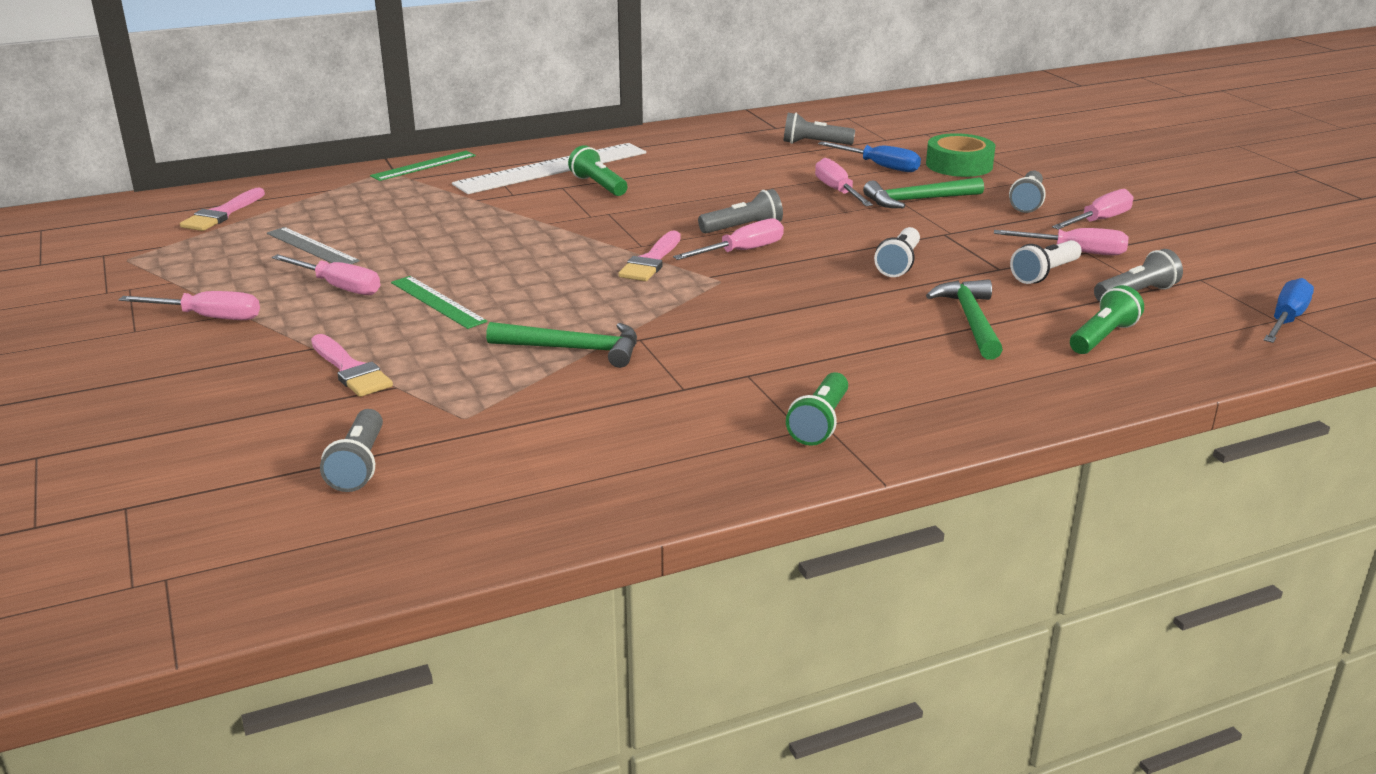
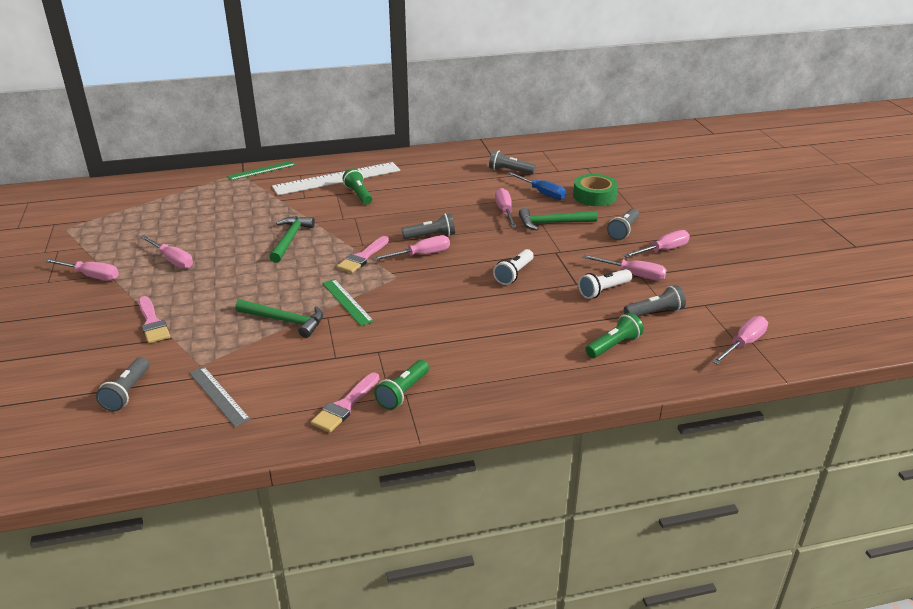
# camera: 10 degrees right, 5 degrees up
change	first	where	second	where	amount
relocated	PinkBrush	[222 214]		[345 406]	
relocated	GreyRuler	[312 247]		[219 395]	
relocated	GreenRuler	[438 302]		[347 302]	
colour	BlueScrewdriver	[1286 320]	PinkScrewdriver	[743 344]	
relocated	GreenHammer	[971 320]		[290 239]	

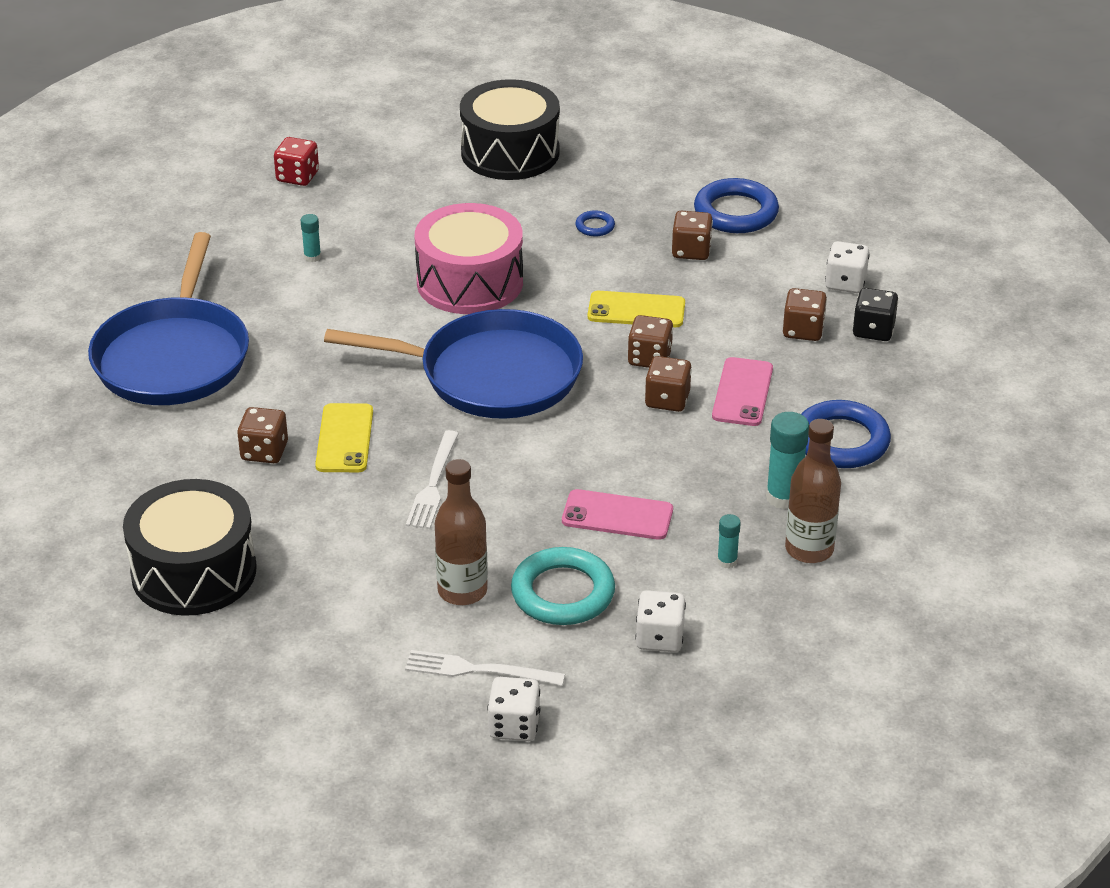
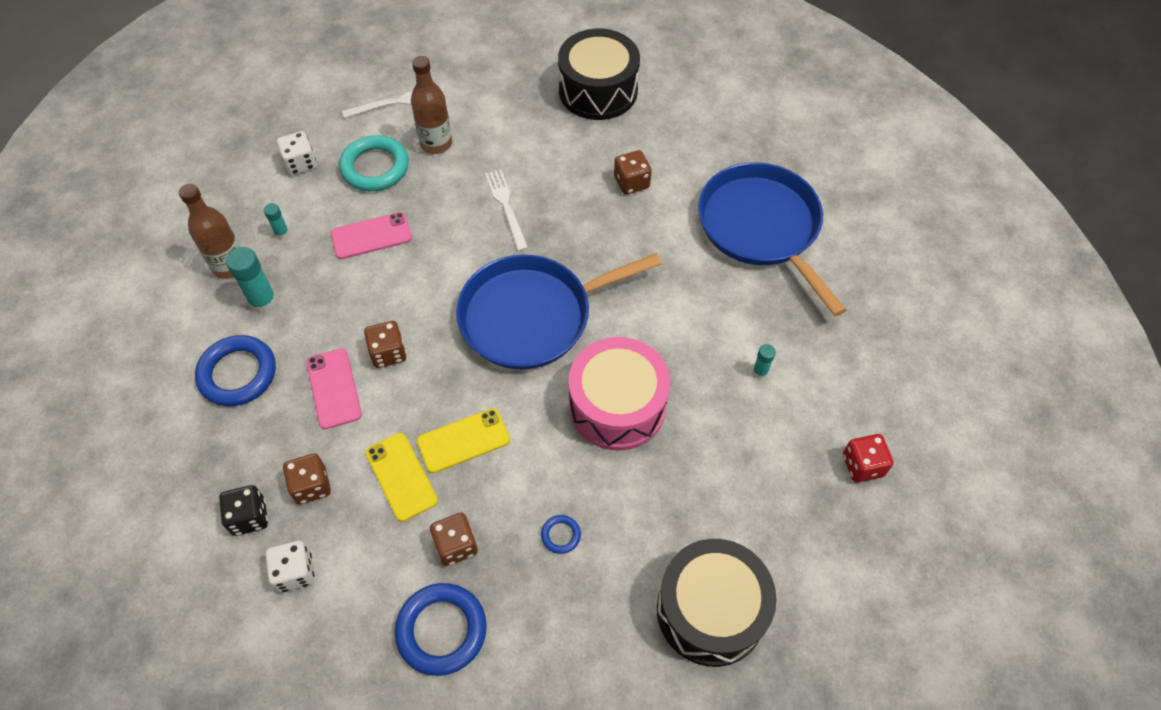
# camera: 150 degrees right, 20 degrees up
change	first	where	second	where	amount
missing	BrownDice	[649 358]			
relocated	YellowPhone	[344 438]		[401 476]	
missing	WhiteDice	[514 725]			

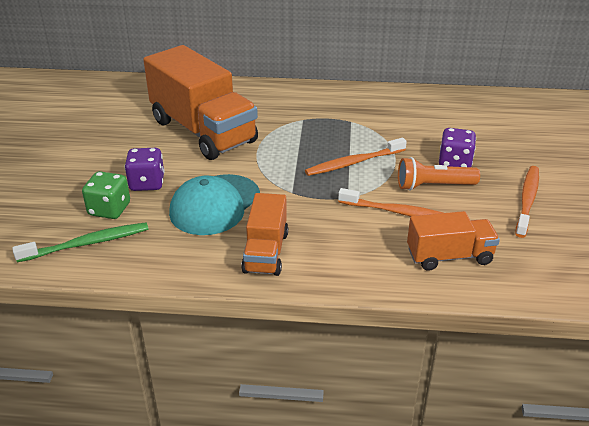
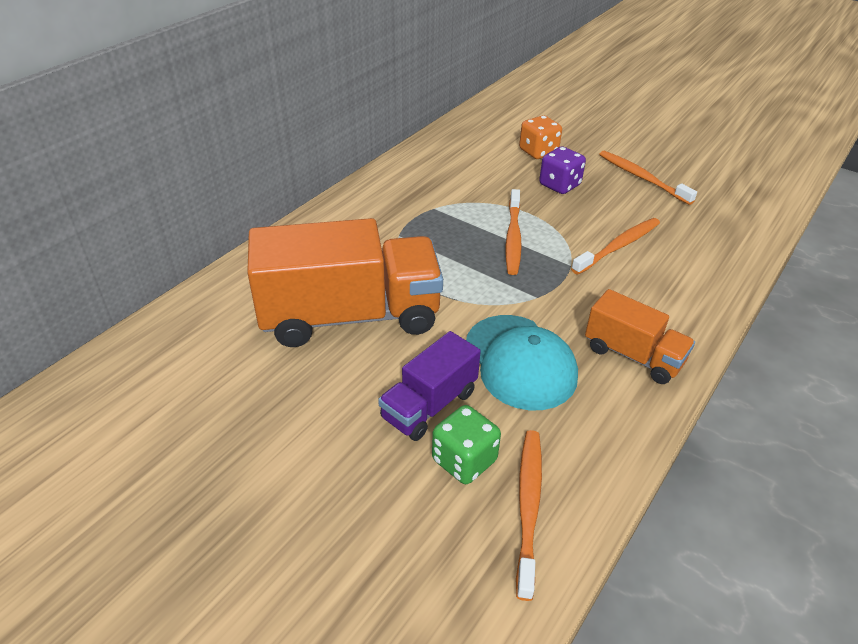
# camera: 60 degrees left, 5 degrees up
change	first	where	second	where	amount
exchanged	PurpleDice	[147 183]	PurpleTruck	[429 405]	
missing	OrangeFlashlight	[433 186]			
missing	OrangeTruck	[449 256]			
colour	GreenToothbrush	[88 243]	OrangeToothbrush	[528 506]	
appeared			OrangeDice	[538 152]	

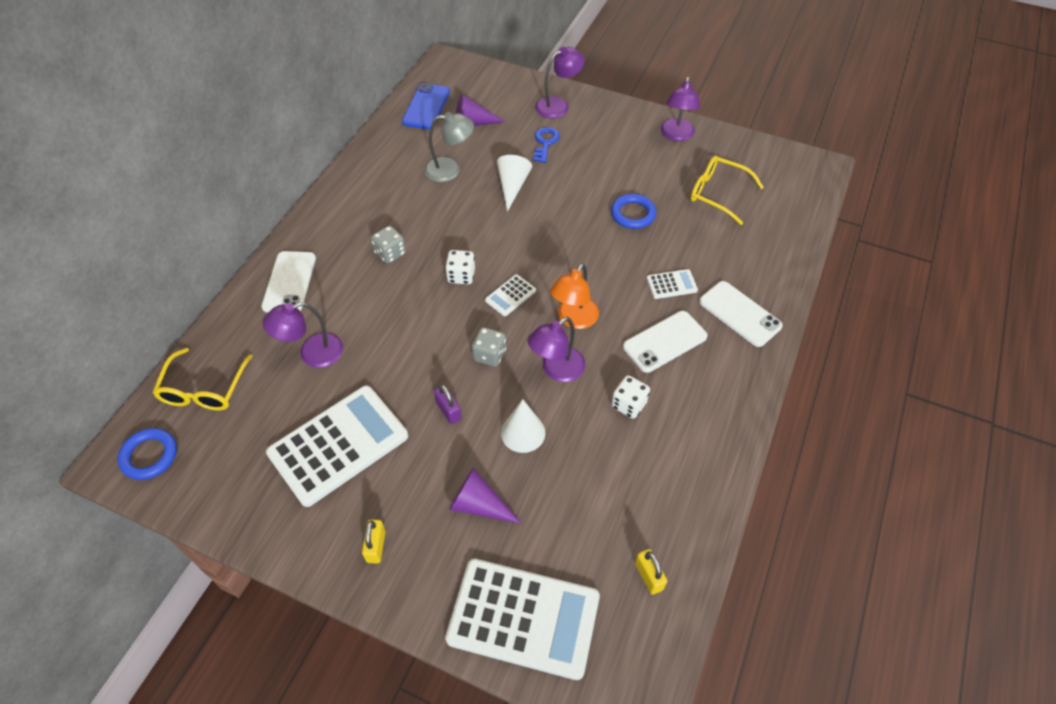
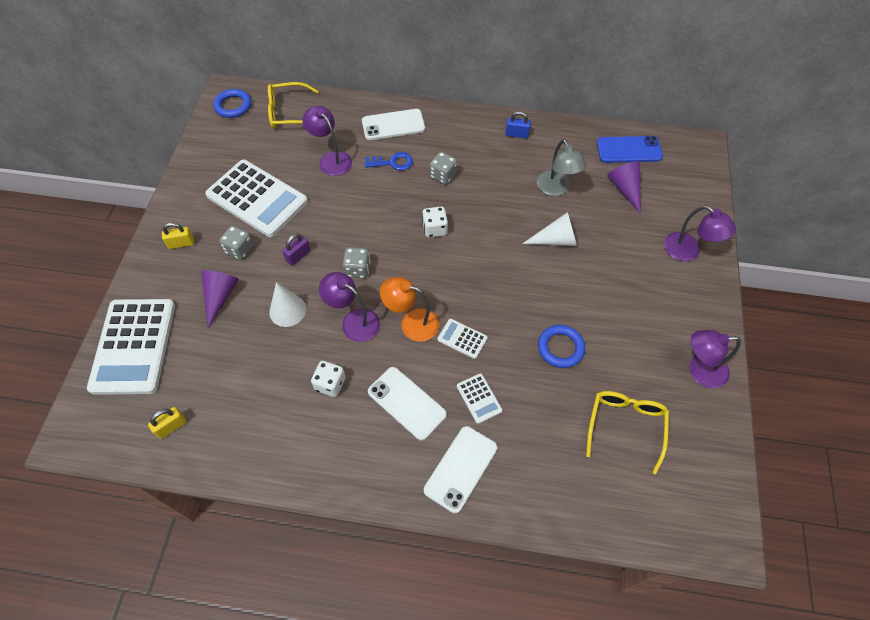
# camera: 75 degrees right, 5 degrees up
change	first	where	second	where	amount
relocated	BlueKey	[545 143]		[392 162]	
relocated	WhiteCalculator	[510 295]		[462 339]	
appeared			BluePadlock	[517 134]	
appeared			GreyDice	[239 249]	

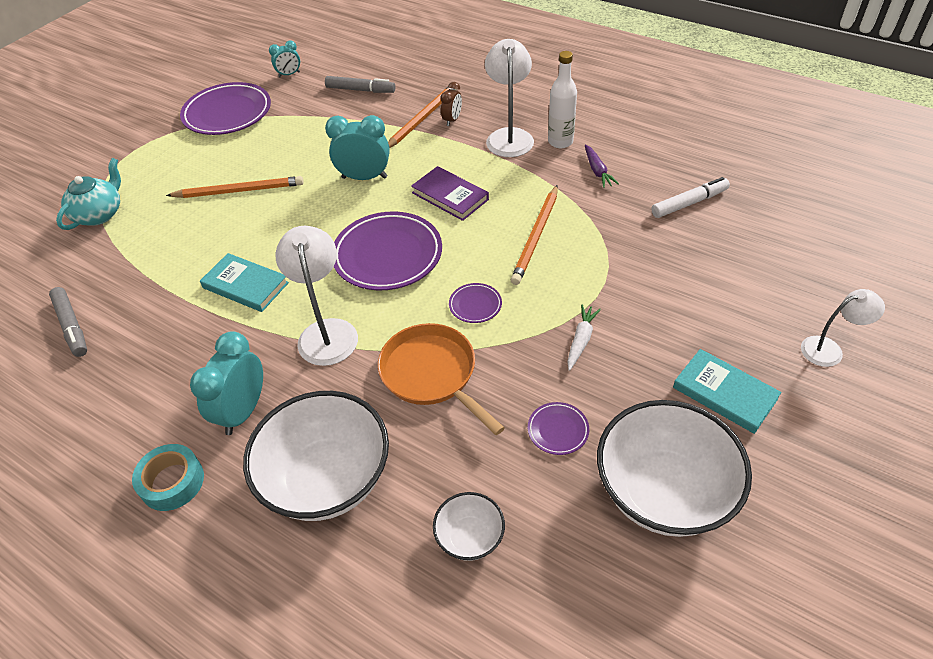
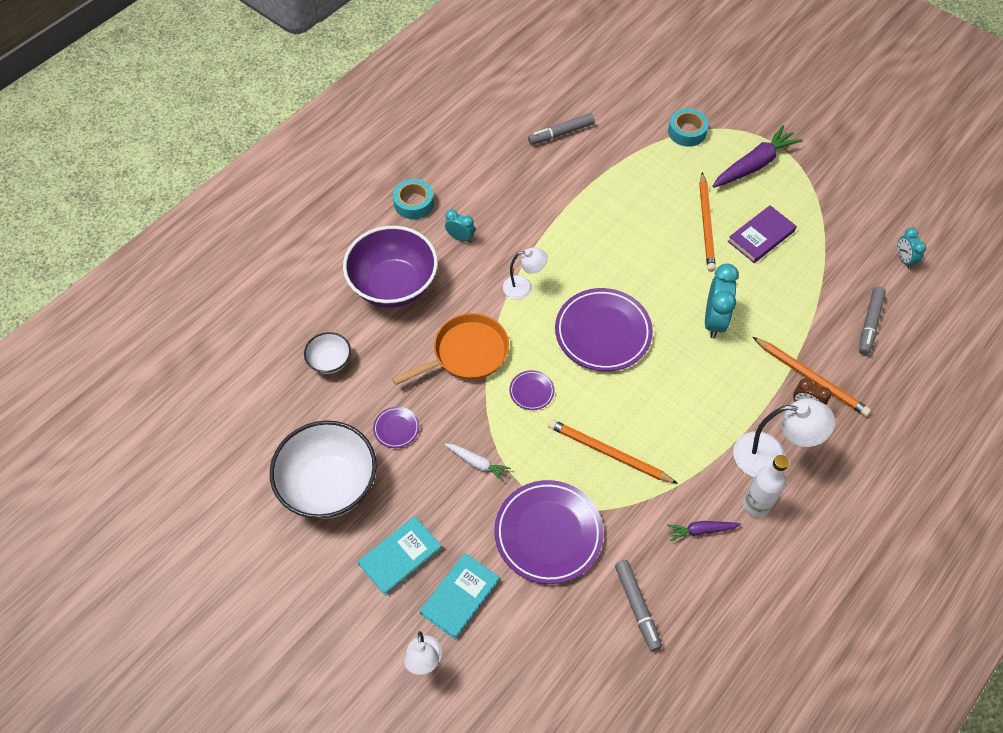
# camera: 95 degrees right, 10 degrees up
change	first	where	second	where	amount
relocated	PurplePlate	[228 113]		[548 533]	
exchanged	TurquoiseTeapot	[99 214]	TurquoiseTape	[687 132]	
relocated	PurpleBook	[450 196]		[761 236]	
colour	WhiteMarker	[689 203]	GreyMarker	[637 607]	
size	WhiteLamp	[327 331]		[524 287]	x0.62
relocated	TurquoiseBook	[245 285]		[460 596]	
size	TurquoiseClock	[243 411]		[460 237]	x0.57
colour	WhiteBowl	[327 479]	PurpleBowl	[394 285]	
appeared			PurpleCarrot	[754 164]	

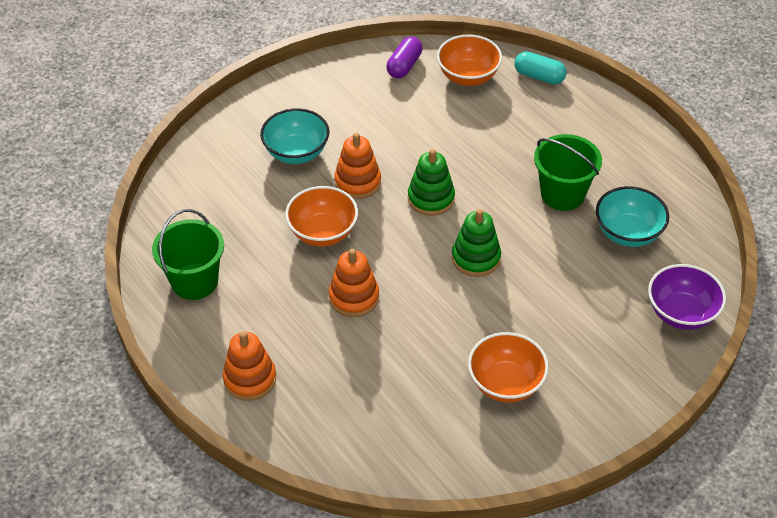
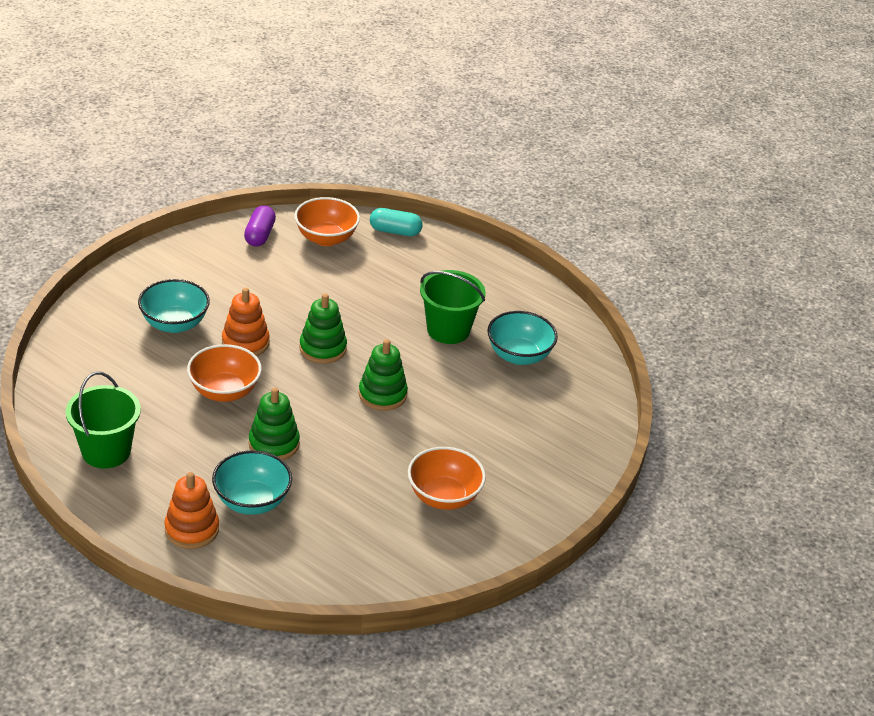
# camera: 20 degrees left, 10 degrees down
change	first	where	second	where	amount
colour	OrangeStackingToy	[354 297]	GreenStackingToy	[274 444]	
missing	PurpleBowl	[681 313]			
appeared			TurquoiseBowl	[252 501]	

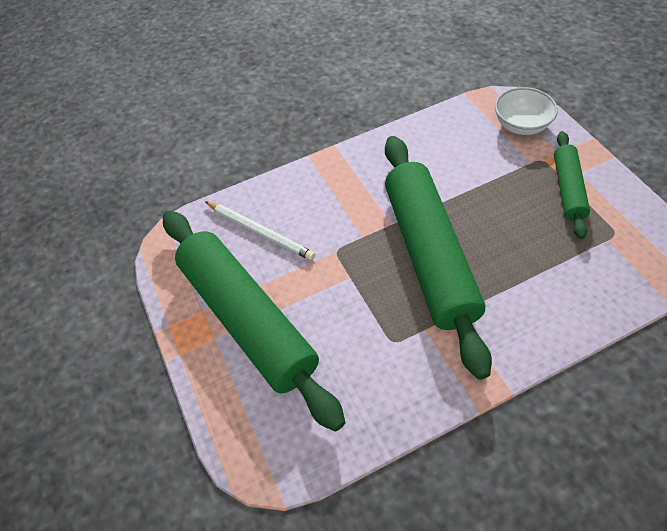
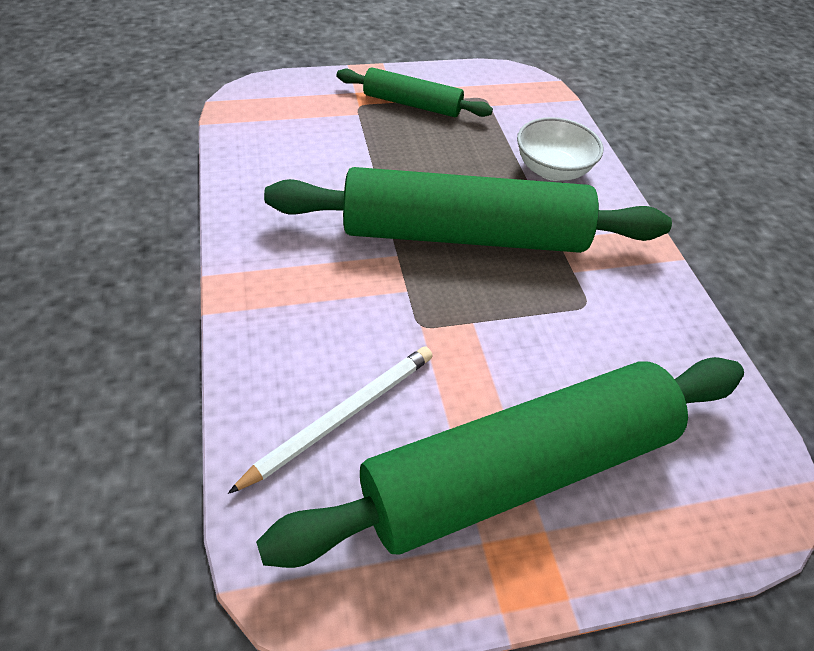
# camera: 85 degrees left, 5 degrees down
change	first	where	second	where	amount
relocated	WhiteBowl	[521 125]		[552 170]	

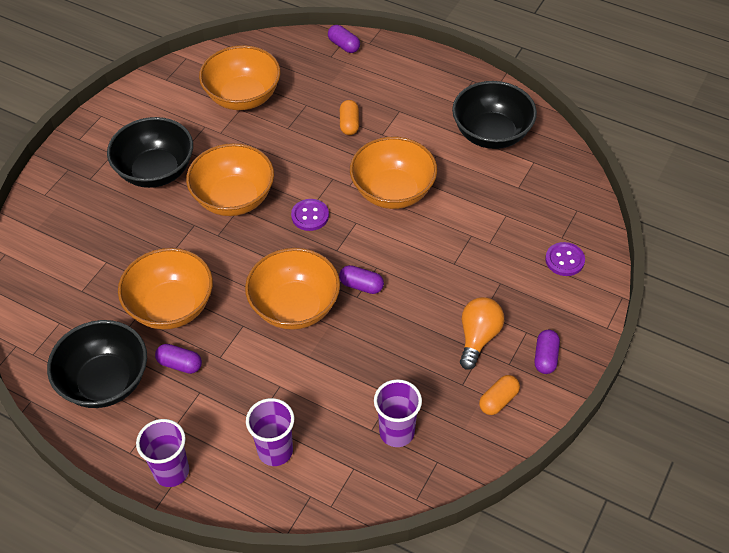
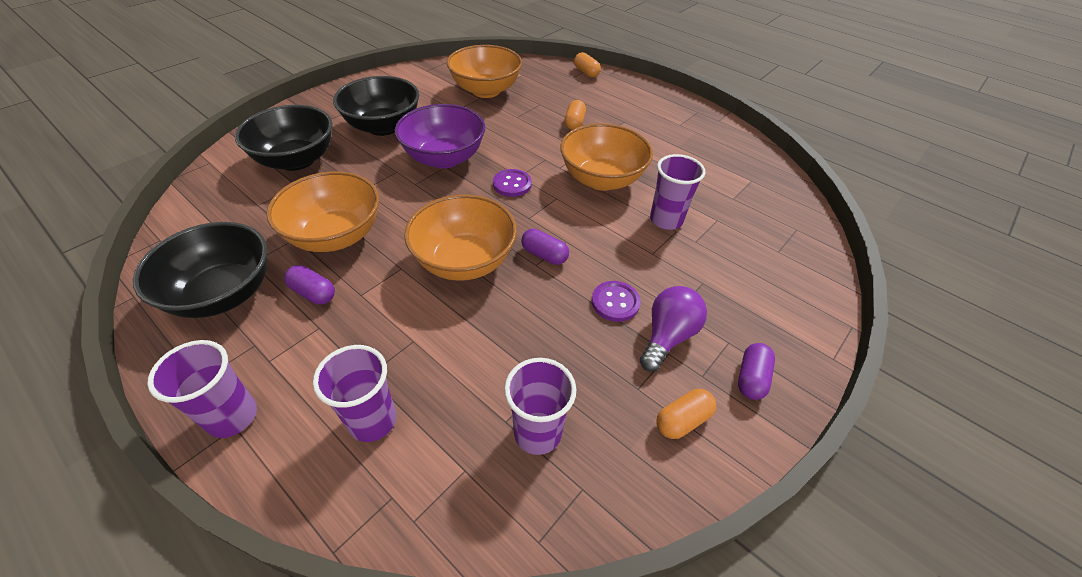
# camera: 10 degrees right, 5 degrees down
change	first	where	second	where	amount
colour	PurpleCapsule	[344 45]	OrangeCapsule	[586 72]	
relocated	BlackBowl	[491 134]		[296 160]	
colour	OrangeBowl	[234 198]	PurpleBowl	[444 158]	
relocated	PurpleButton	[564 260]		[615 302]	
colour	OrangeLightBulb	[478 337]	PurpleLightBulb	[667 336]	
appeared			PurpleCup	[666 220]	

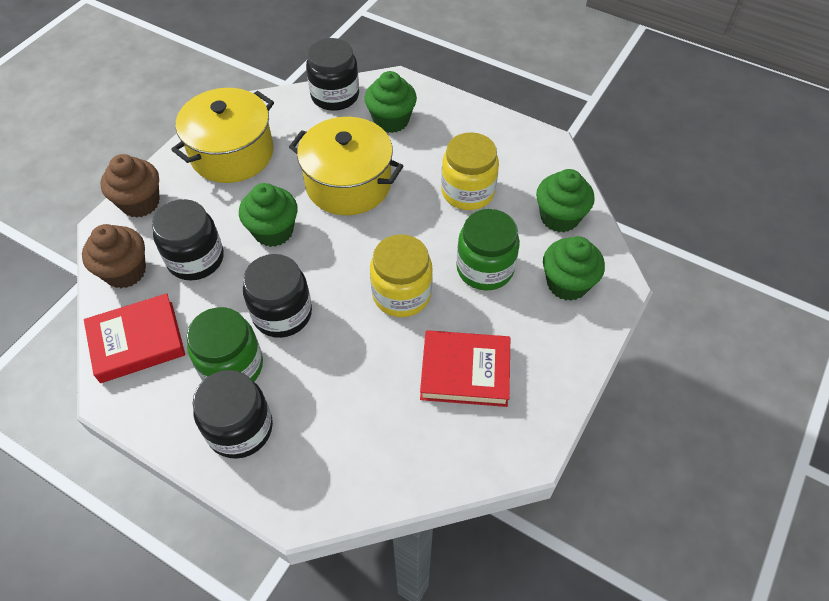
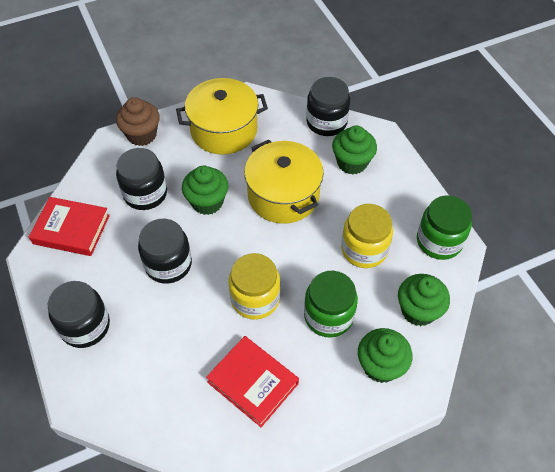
# camera: 35 degrees right, 0 degrees up
change	first	where	second	where	amount
missing	BrownCupcake	[125 272]			
relocated	GreenJar	[232 366]		[439 241]	

